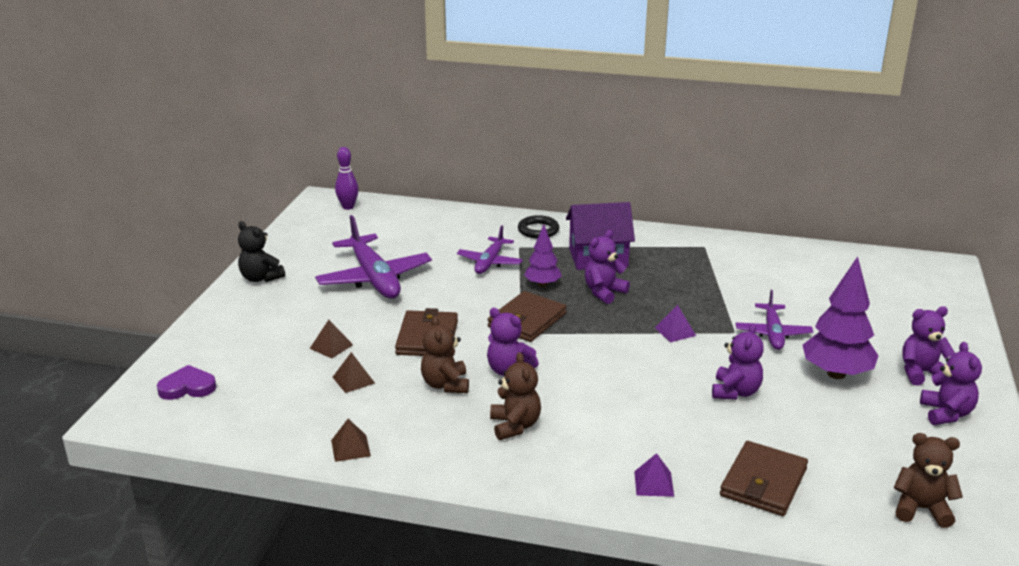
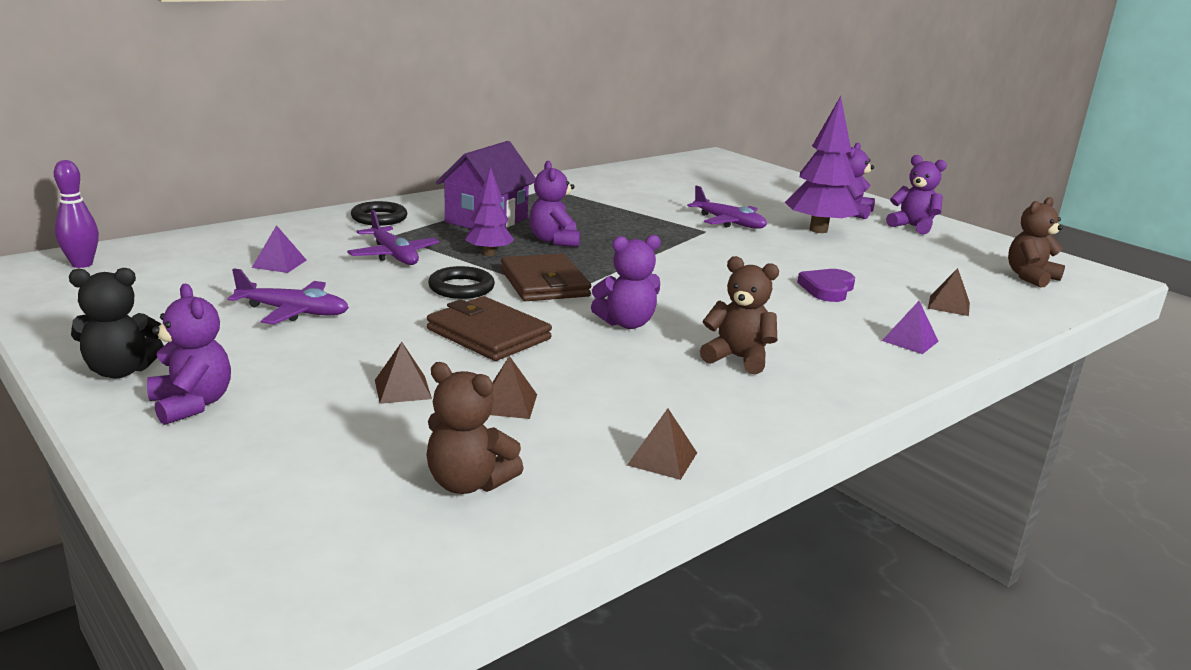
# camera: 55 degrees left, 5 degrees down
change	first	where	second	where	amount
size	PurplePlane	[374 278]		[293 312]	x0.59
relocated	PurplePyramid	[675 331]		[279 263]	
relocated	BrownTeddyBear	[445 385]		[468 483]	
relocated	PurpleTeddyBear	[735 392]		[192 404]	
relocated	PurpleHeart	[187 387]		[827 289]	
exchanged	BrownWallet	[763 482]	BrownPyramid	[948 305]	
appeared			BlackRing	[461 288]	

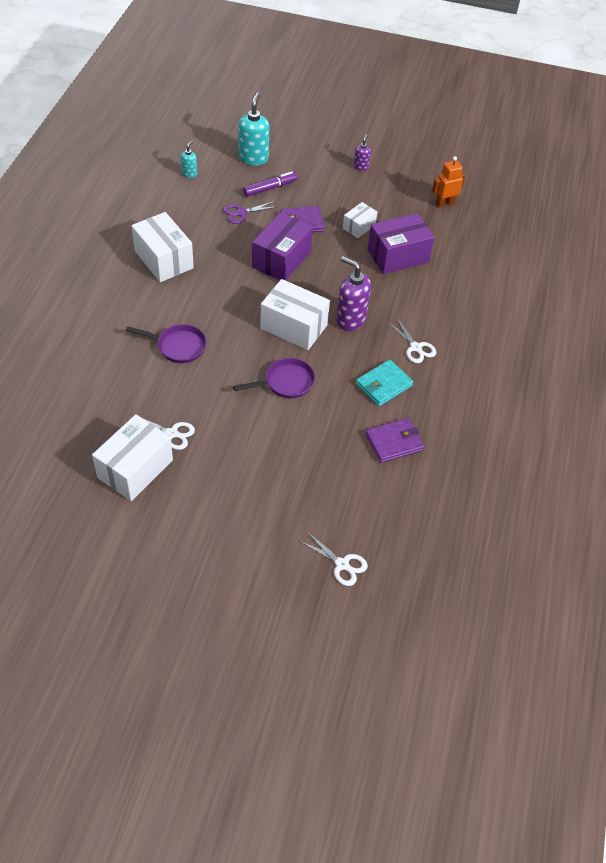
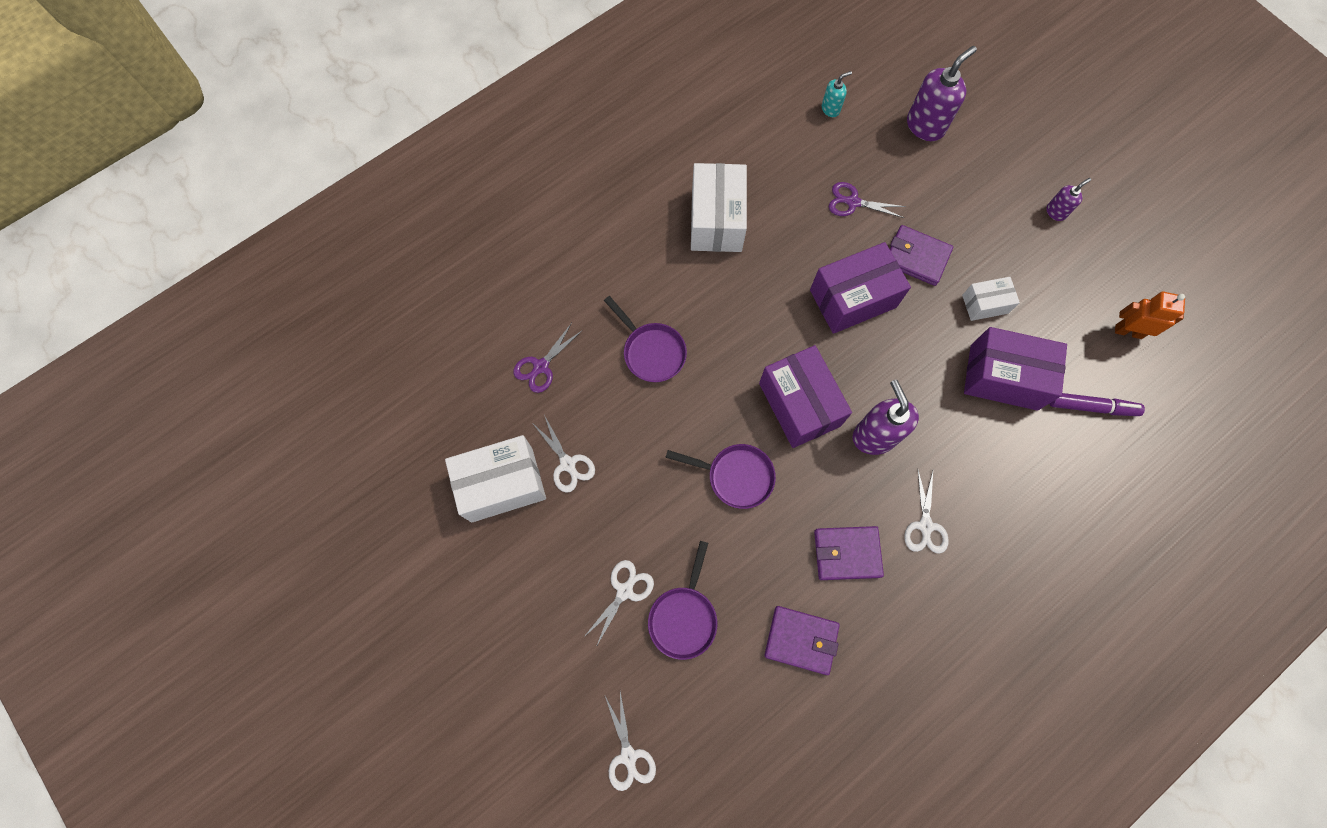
# camera: 40 degrees right, 20 degrees up
change	first	where	second	where	amount
colour	TurquoiseSoapDispenser	[253 158]	PurpleSoapDispenser	[925 126]	
relocated	PurpleMarker	[270 188]		[1091 407]	
colour	WhiteBox	[293 327]	PurpleBox	[799 404]	
colour	TurquoiseWallet	[384 385]	PurpleWallet	[847 553]	
appeared			PurpleScissors	[541 366]	
appeared			PurplePan	[684 617]	
appeared			WhiteScissors	[624 591]	

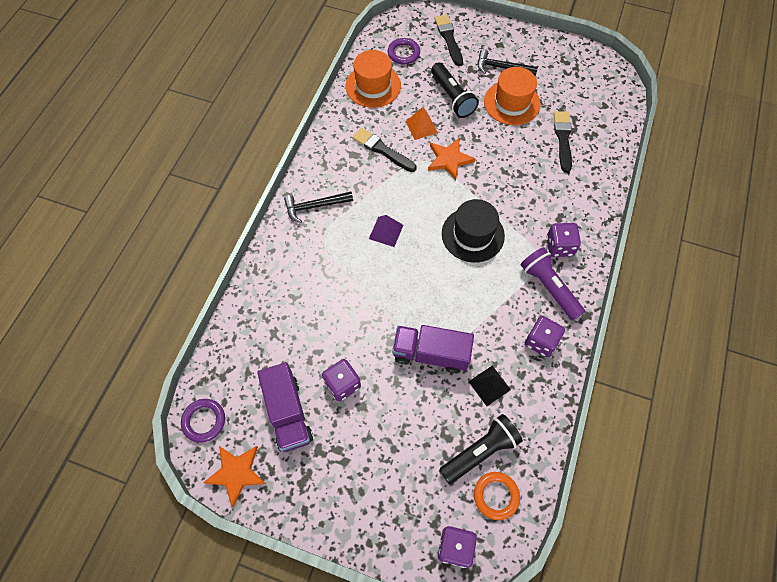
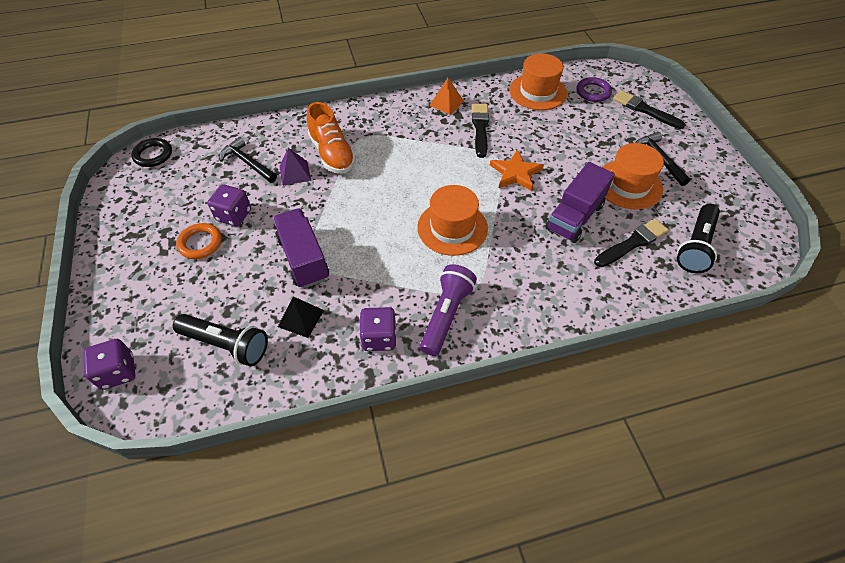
# camera: 55 degrees right, 10 degrees down
change	first	where	second	where	amount
spun	BlackBrush	[448 38]		[645 110]	90 degrees counterclockwise
relocated	BlackFlashlight	[452 97]		[695 246]	
relocated	OrangePyramid	[421 127]		[446 103]	
relocated	BlackHammer	[314 206]		[248 163]	
colour	BlackHat	[472 234]	OrangeHat	[452 228]	
relocated	PurplePyramid	[386 231]		[295 173]	
missing	PurpleDice	[559 246]			
relocated	PurpleTruck	[288 413]		[574 217]	
colour	PurpleRing	[204 421]	BlackRing	[153 155]	
missing	OrangeStar	[236 473]			
relocated	OrangeRing	[496 496]		[200 243]	
appeared			OrangeShoe	[332 154]	

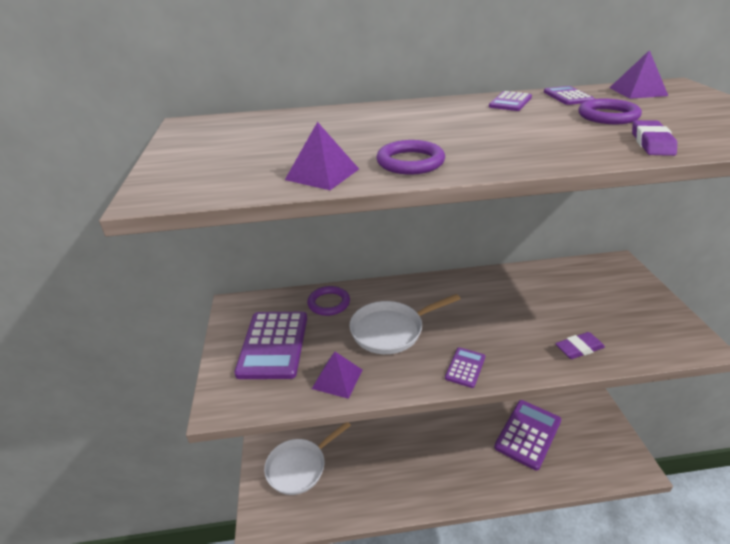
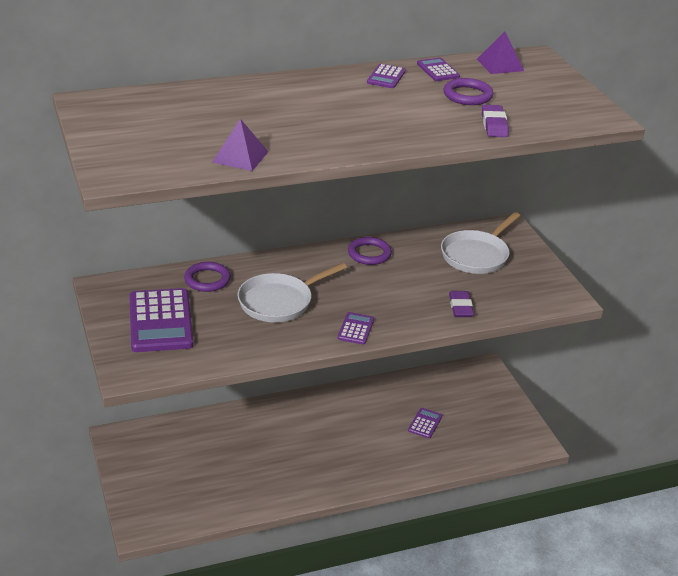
# camera: 15 degrees left, 0 degrees up
change	first	where	second	where	amount
relocated	PurpleRing	[410 162]		[369 254]	
spun	PurpleEraser	[579 348]		[460 307]	60 degrees counterclockwise
missing	PurplePyramid	[337 379]			
size	PurpleCalculator	[528 434]		[425 423]	x0.48
relocated	WhitePan	[299 467]		[477 255]	

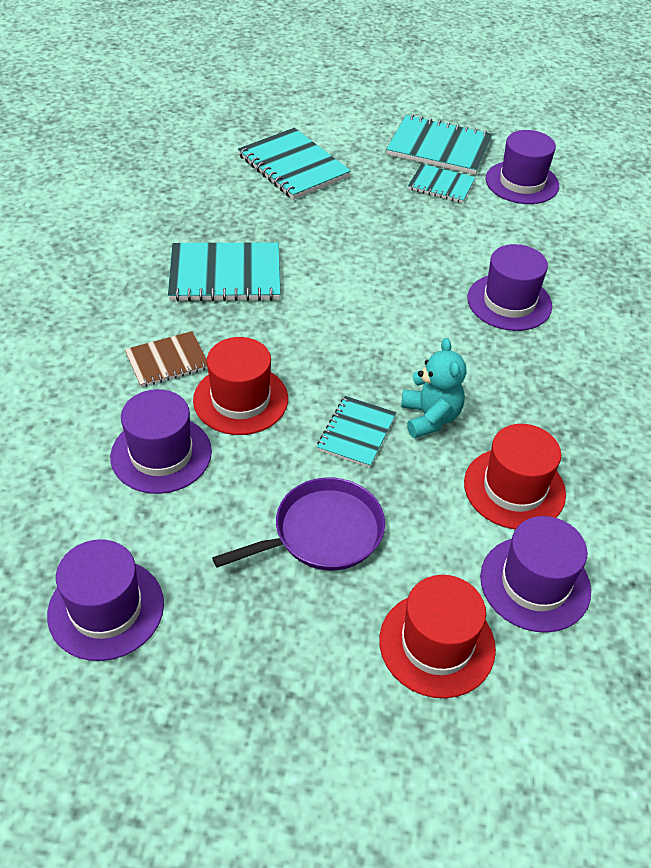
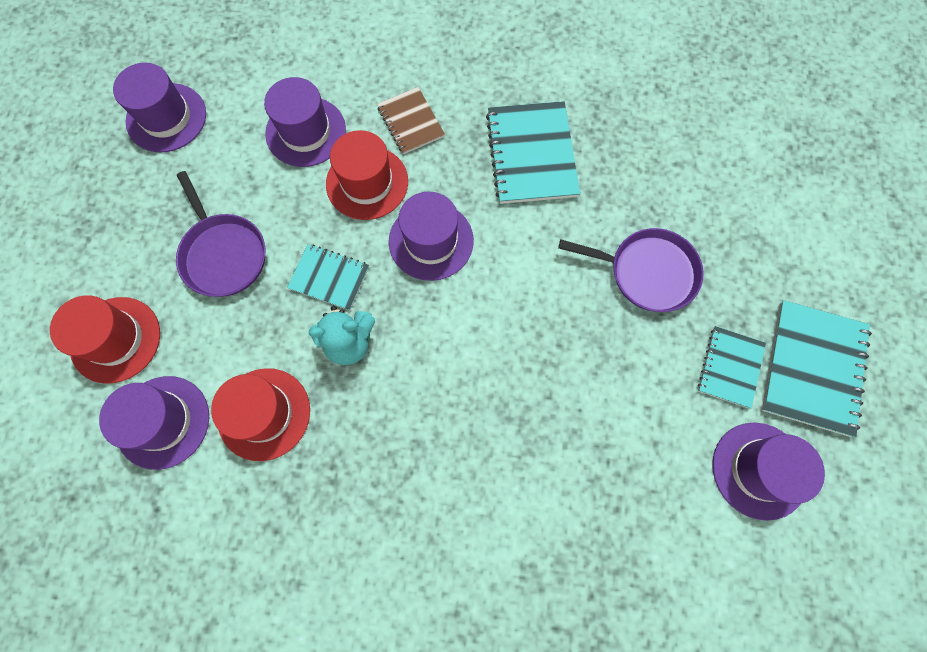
# camera: 90 degrees right, 25 degrees up
change	first	where	second	where	amount
missing	TurquoiseNotebook	[293 166]			
relocated	PurpleHat	[509 302]		[431 241]	
appeared			PurplePan	[647 272]	

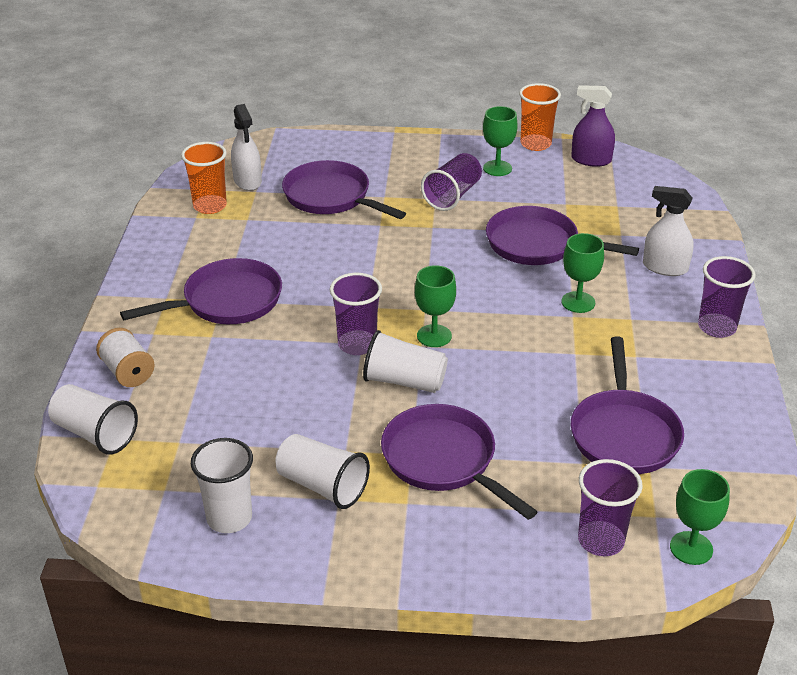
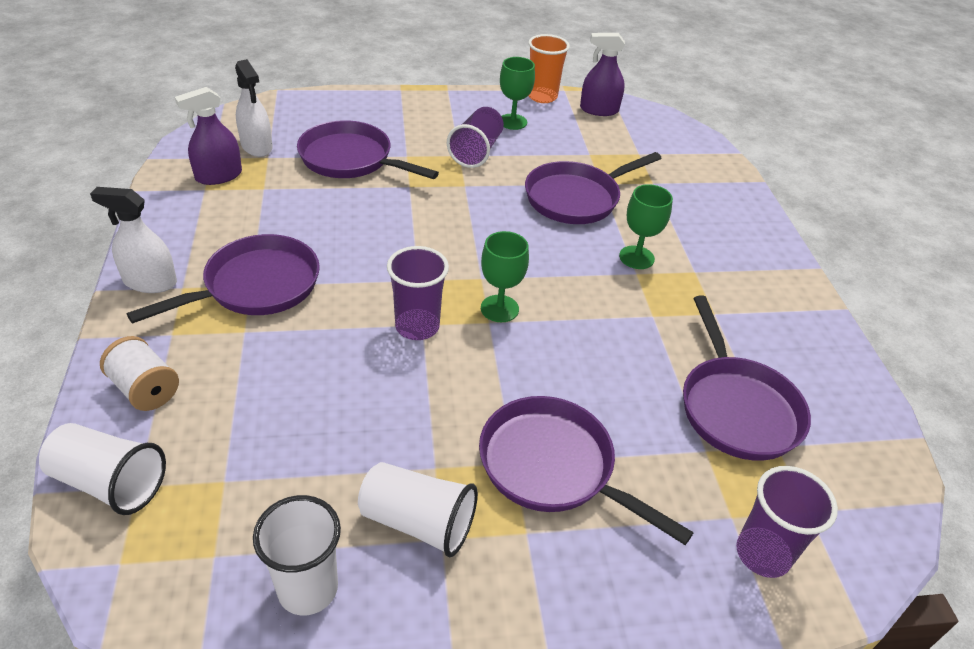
# camera: 15 degrees left, 5 degrees up
change	first	where	second	where	amount
exchanged	OrangeCup	[210 206]	PurpleSprayBottle	[219 176]	
relocated	WhiteSprayBottle	[665 267]		[150 282]	
spun	PurplePan	[538 245]		[576 198]	45 degrees counterclockwise
missing	PurpleCup	[717 327]			
missing	WhiteCup	[404 381]			
missing	GreenGoblet	[691 548]			

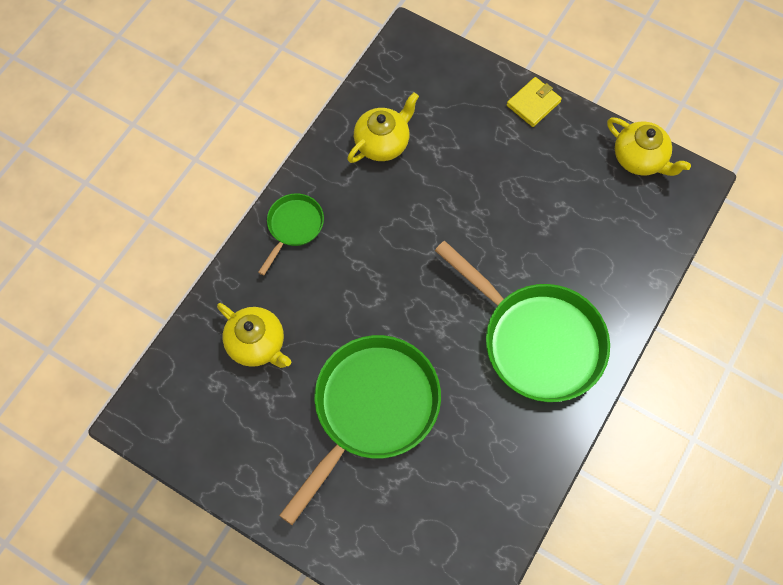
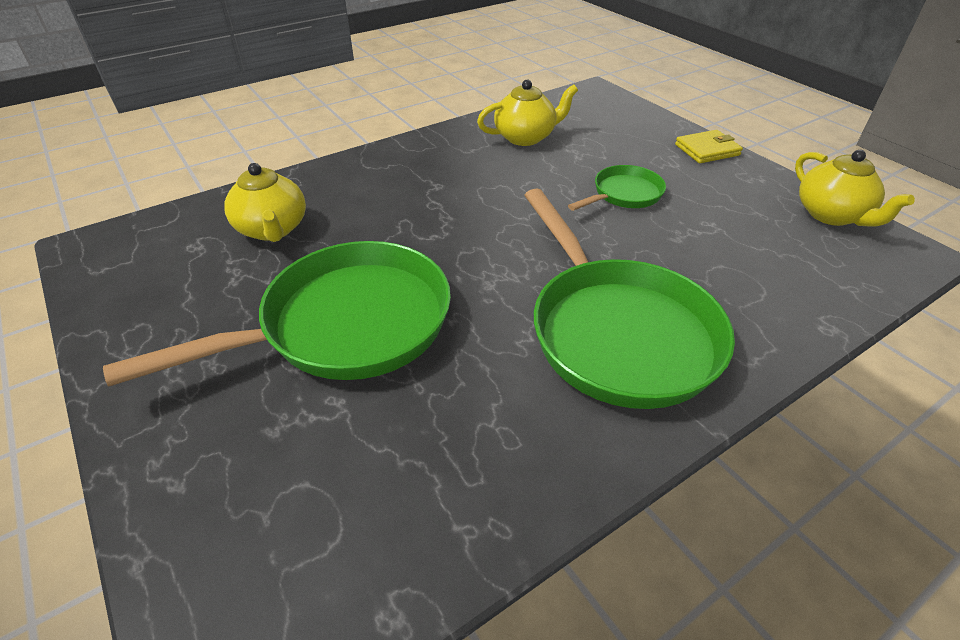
# camera: 25 degrees right, 25 degrees down
change	first	where	second	where	amount
relocated	GreenPan	[293 227]		[624 194]	

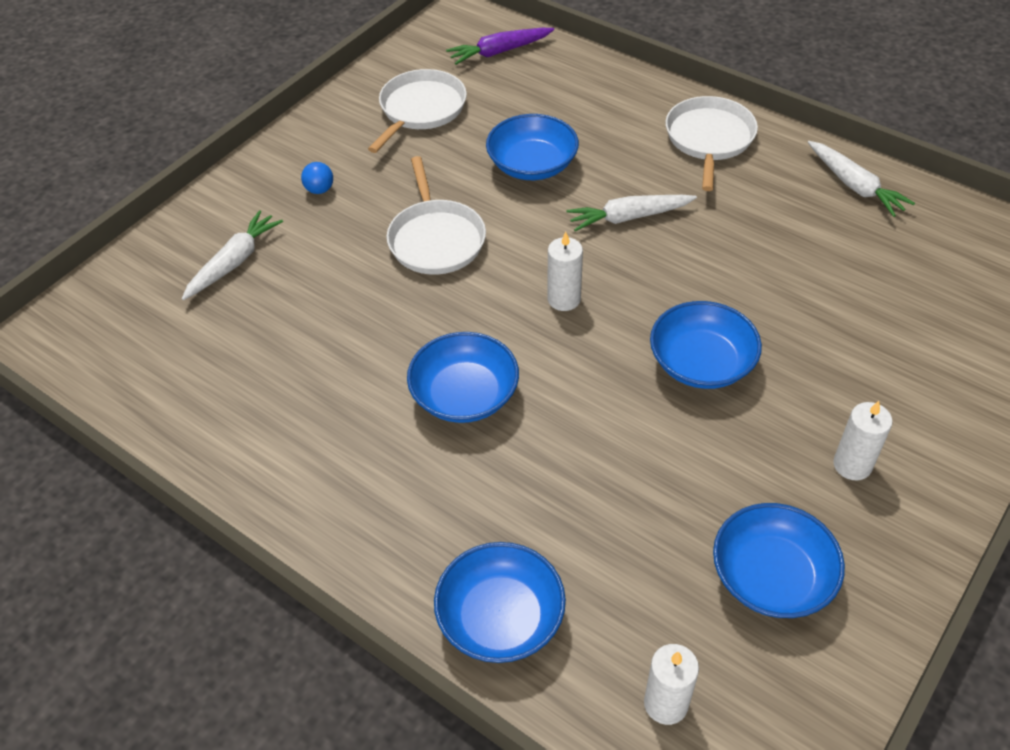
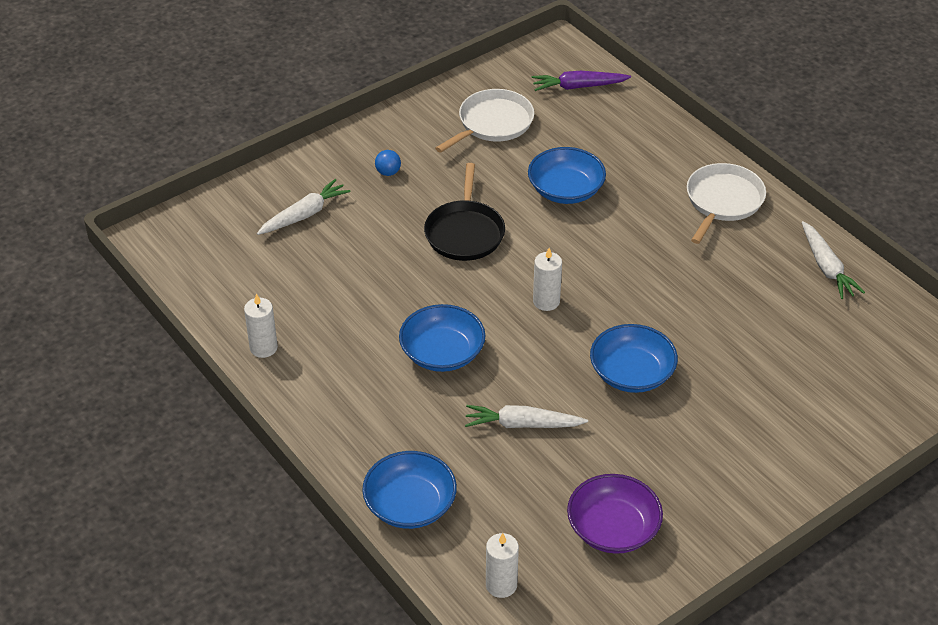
# camera: 15 degrees right, 5 degrees down
change	first	where	second	where	amount
colour	WhitePan	[436 239]	BlackPan	[465 232]	
relocated	WhiteCarrot	[629 217]		[522 424]	
relocated	WhiteCandle	[852 465]		[263 348]	
colour	BlueBowl	[771 577]	PurpleBowl	[613 529]	

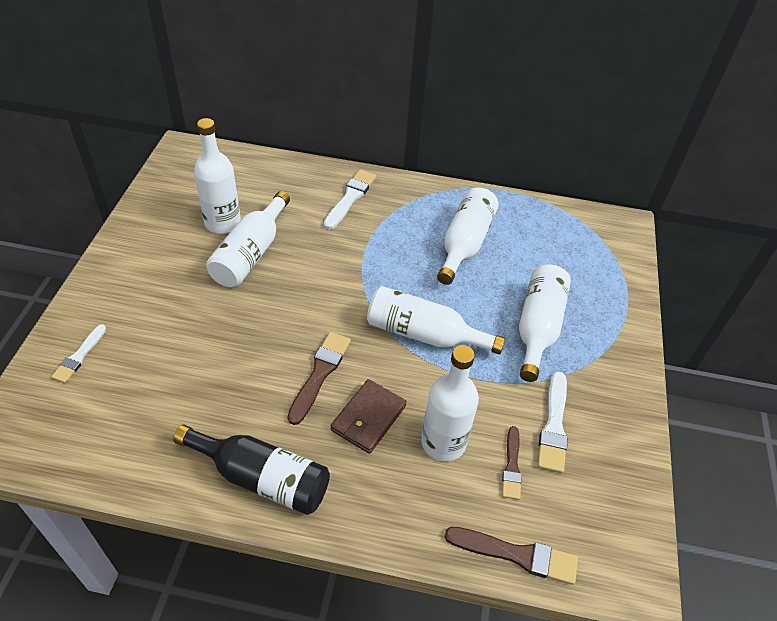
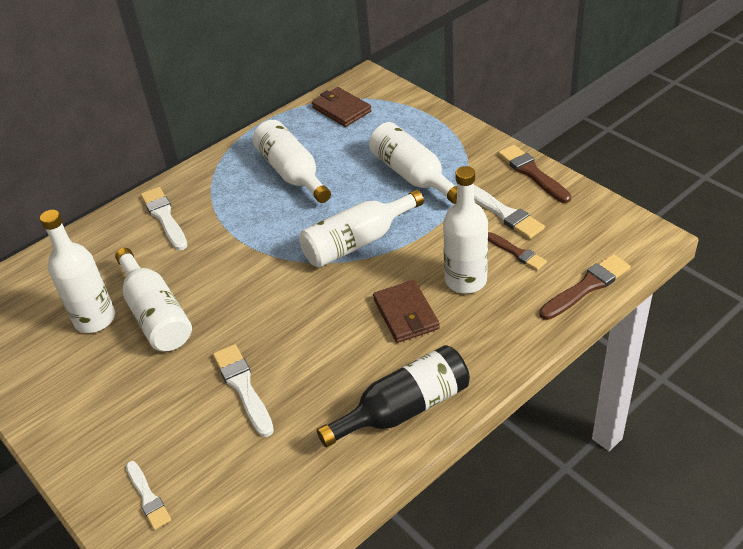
# camera: 45 degrees left, 5 degrees down
change	first	where	second	where	amount
relocated	BrownBrush	[320 374]		[532 173]	
appeared			BrownWallet	[341 110]	
appeared			WhiteBrush	[243 387]	

